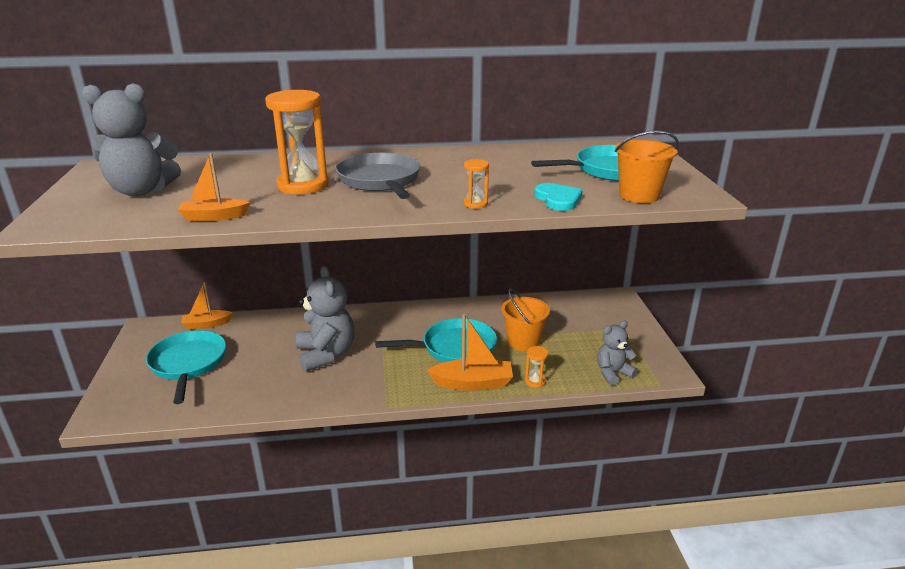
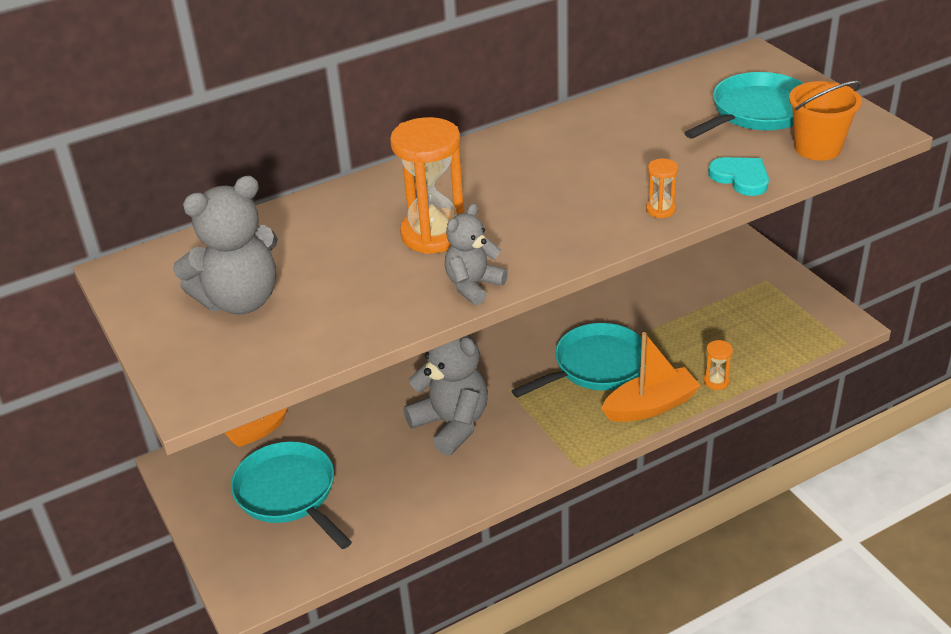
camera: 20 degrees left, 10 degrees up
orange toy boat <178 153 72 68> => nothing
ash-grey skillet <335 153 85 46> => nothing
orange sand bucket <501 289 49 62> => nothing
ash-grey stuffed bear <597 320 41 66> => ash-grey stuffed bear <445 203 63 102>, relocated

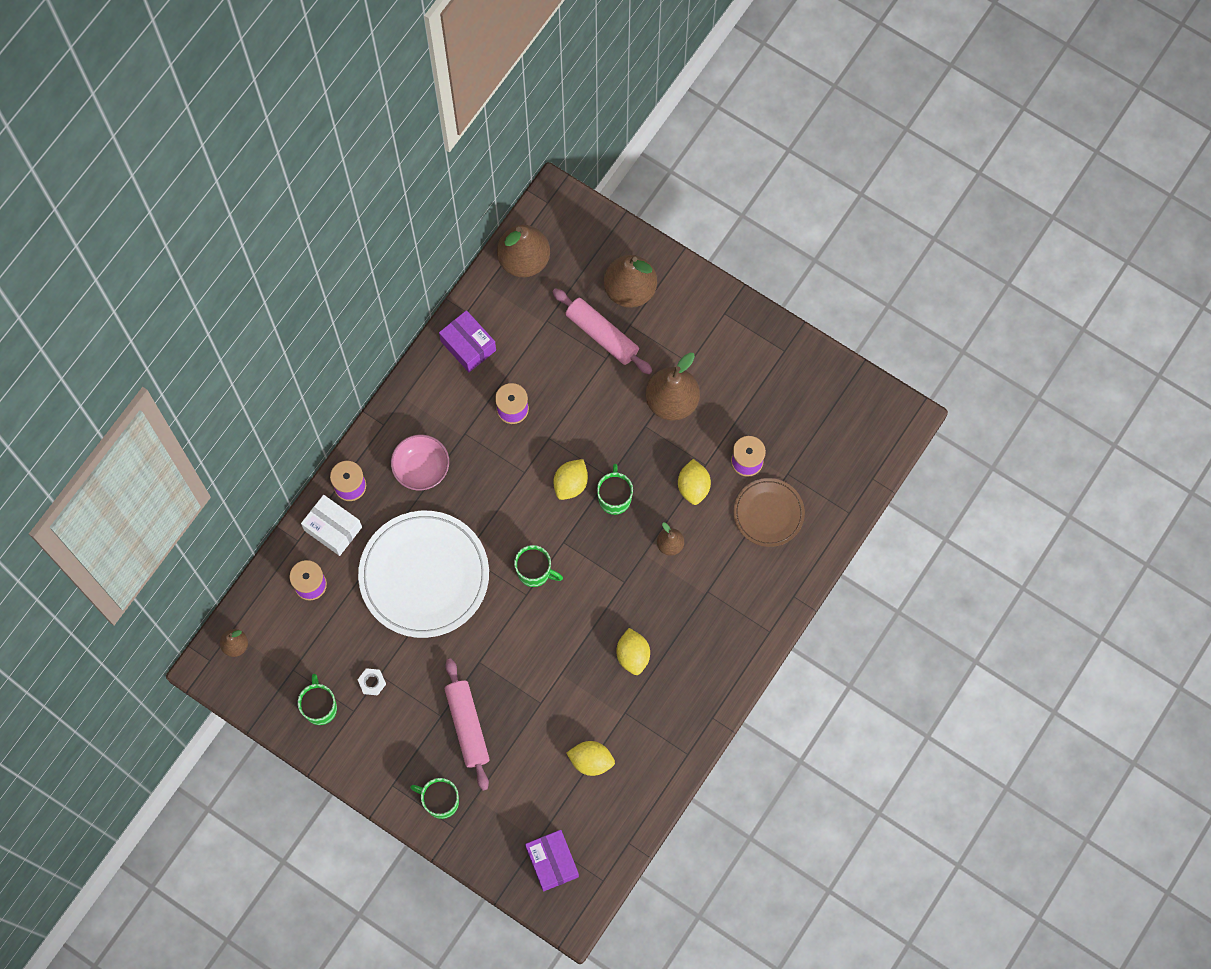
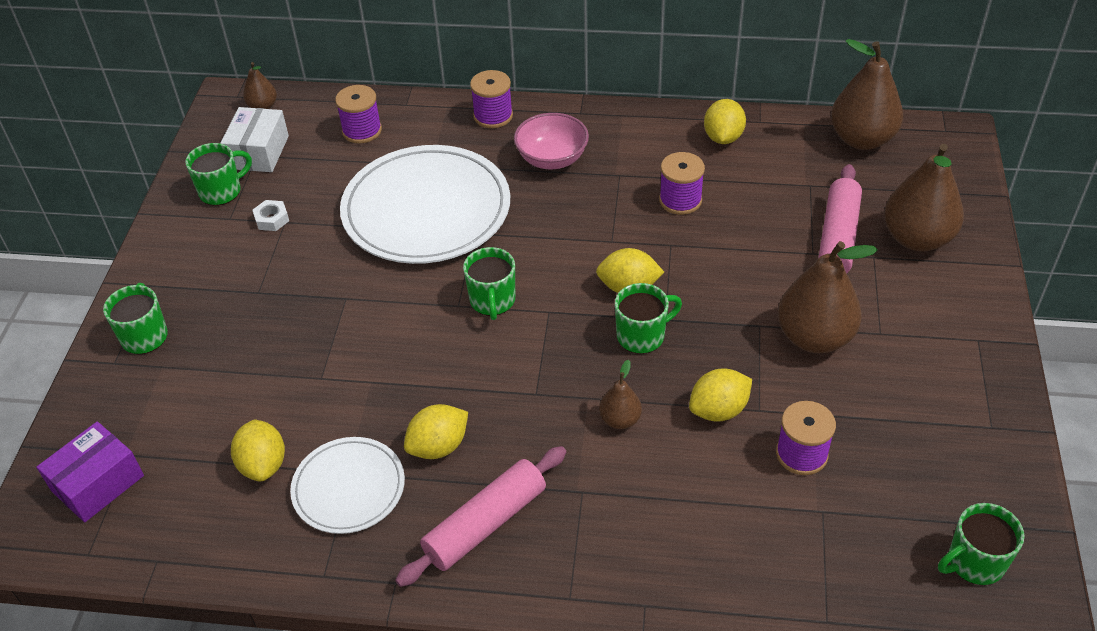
camera: 65 degrees right, 25 degrees down
purple box <439 310 57 62> => golden citrus fruit <704 99 42 45>
brown flat dish <734 478 71 69> => nothing
white box <301 495 61 61> => white box <220 107 69 65>, relocated
rose-pink rolling pin <445 659 44 131> => rose-pink rolling pin <395 446 171 141>, relocated
nothing => white flat dish <290 437 115 97>
nothing => leaf-green coffee mug <938 503 86 82>

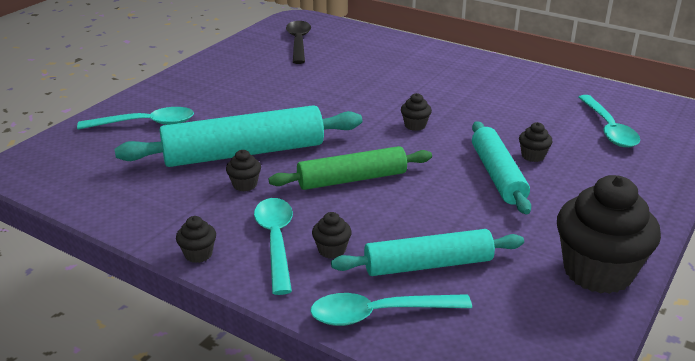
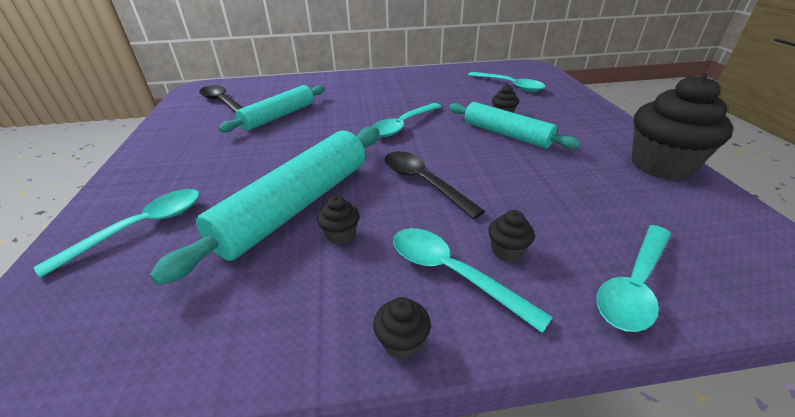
camera: 40 degrees left, 5 degrees up
jet-black cupcake <401 93 31 38> => aqua teaspoon <371 103 70 34>
leaf-green rolling pin <269 146 163 44> => jet-black teaspoon <385 151 100 68>
aqua rolling pin <331 229 193 47> => aqua rolling pin <219 85 106 48>, relocated

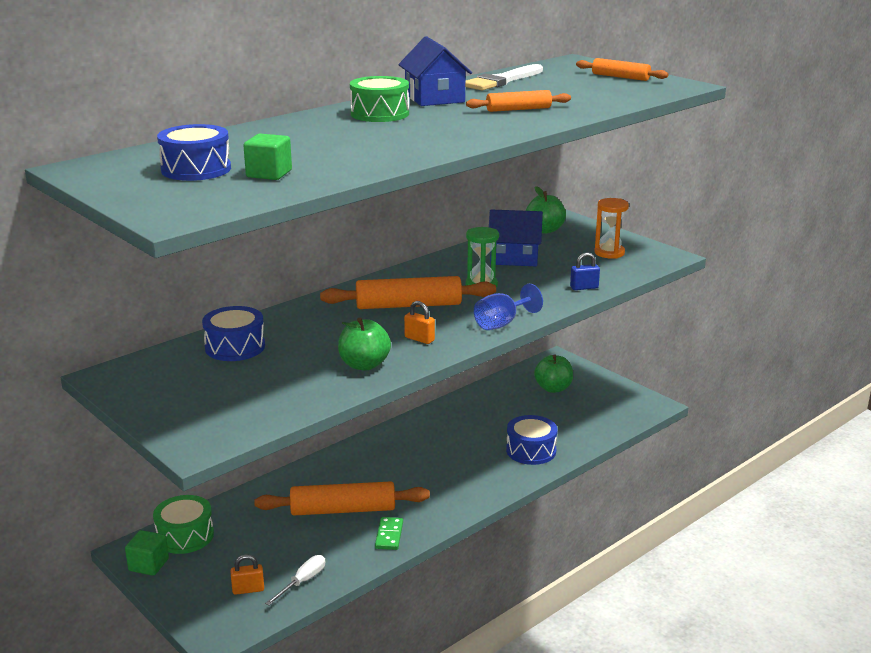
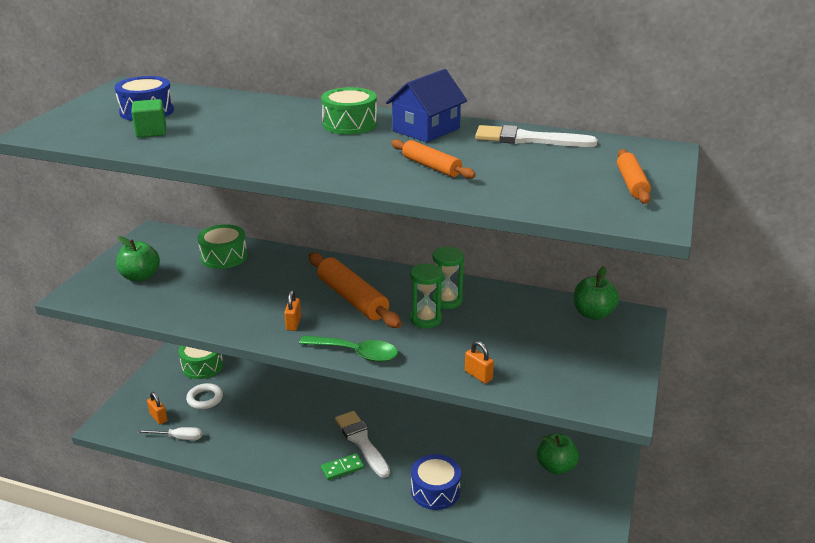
camera: 60 degrees right, 5 degrees up
orange sandglass <594 198 35 61> => nothing
cobalt house <489 210 54 56> => nothing
cobalt padlock <570 252 30 38> => orange padlock <465 341 29 42>
cobalt wine glass <474 284 69 46> => leaf-green teaspoon <299 336 99 26>
cobalt drum <202 306 63 55> => leaf-green drum <197 224 50 45>
leaf-green toy apple <338 318 53 53> => leaf-green toy apple <116 236 44 45>, relocated
orange rolling pin <254 481 176 34> => nothing
leaf-green domino tile <375 517 28 33> => leaf-green domino tile <321 453 43 27>, relocated
leaf-green cube <125 530 44 46> => nothing
nothing => leaf-green sandglass <432 247 32 62>
nothing => white ring <186 383 37 26>
nothing => white paint brush <335 411 55 67>

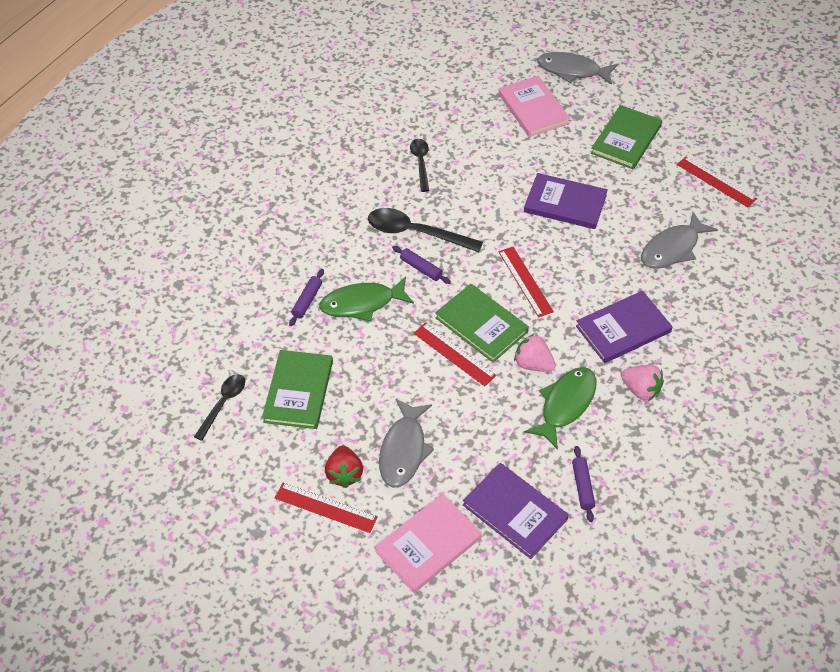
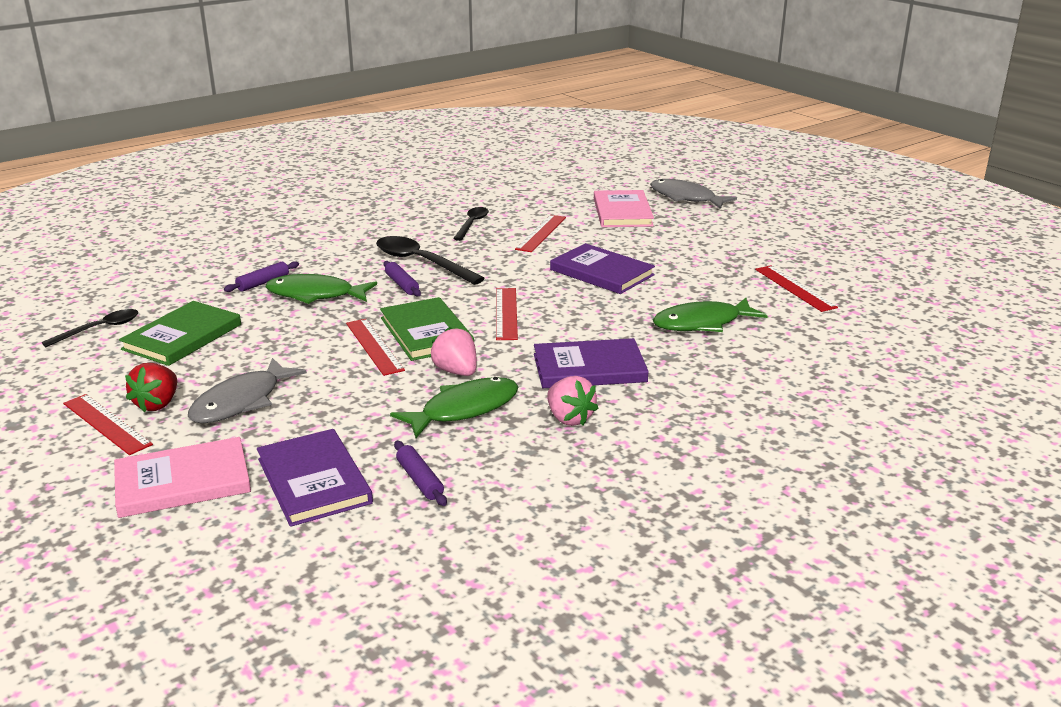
camera: 20 degrees right, 25 degrees down
leaf-green hardcover <591 105 71 64> => nothing
ash-grey fish figure <641 212 77 57> => leaf-green fish figure <653 298 115 34>
purple rolling pin <572 446 23 76> => purple rolling pin <394 441 53 65>, 45 degrees counterclockwise
nothing => scarlet measuring stick <515 215 51 37>

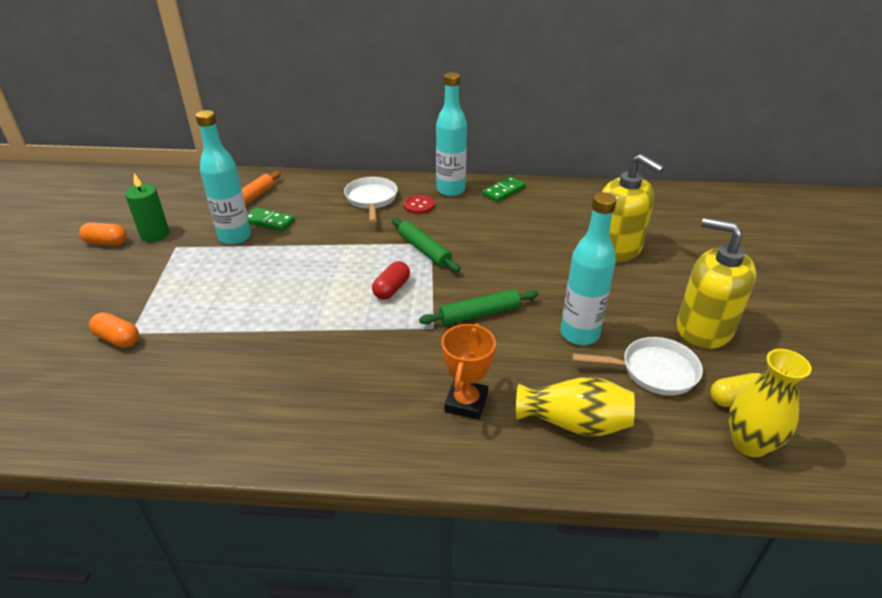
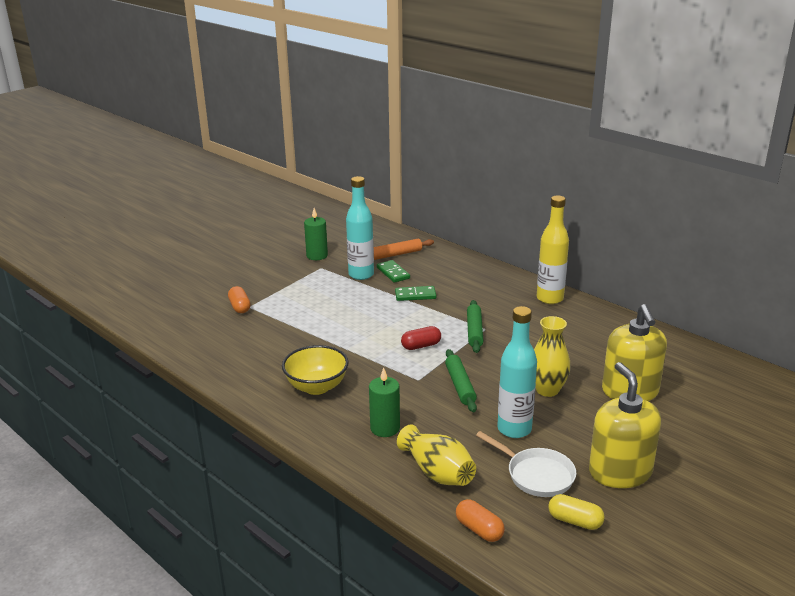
camera: 40 degrees right, 10 degrees down
aqua bottle <436 72 31 124> => golden bottle <537 196 32 108>
leaf-green domino tile <482 176 44 26> => leaf-green domino tile <395 286 41 15>, relocated
white skillet <344 177 54 46> => nothing
scarlet button <404 195 31 19> => nothing
orange capsule <79 223 48 23> => orange capsule <456 499 49 43>, relocated
leaf-green rolling pin <419 289 119 36> => leaf-green rolling pin <445 349 32 63>, 60 degrees clockwise
orange trophy <442 323 54 97> => leaf-green candle <369 368 31 69>
golden tall vase <729 349 83 108> => golden tall vase <534 316 37 81>, relocated
nothing => golden serving bowl <282 345 67 50>

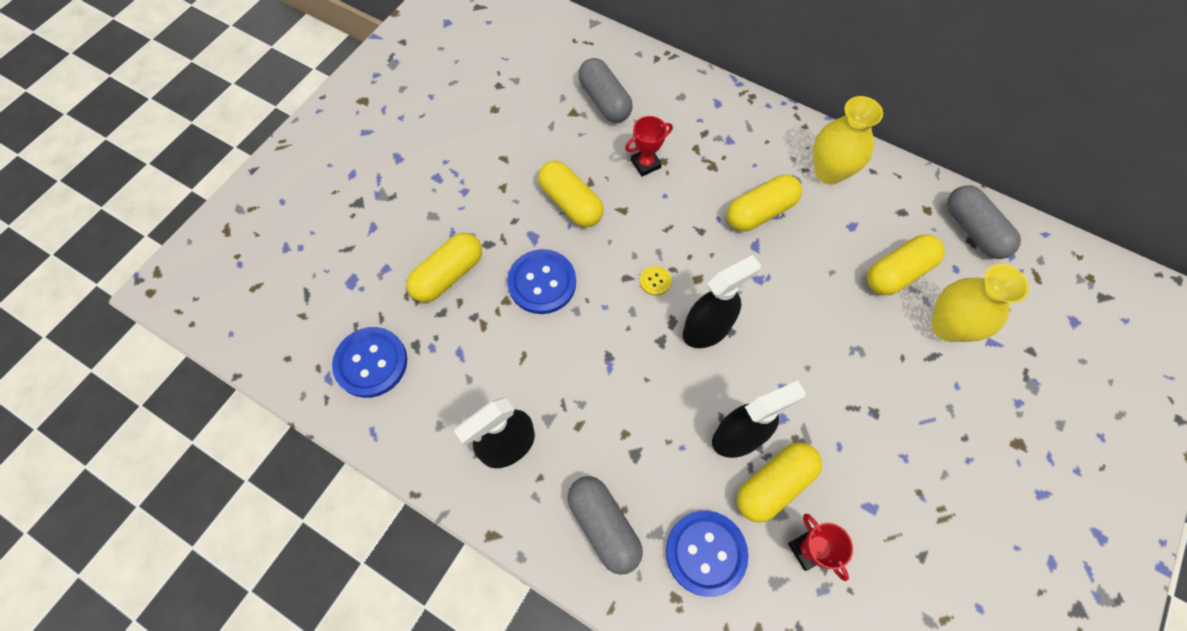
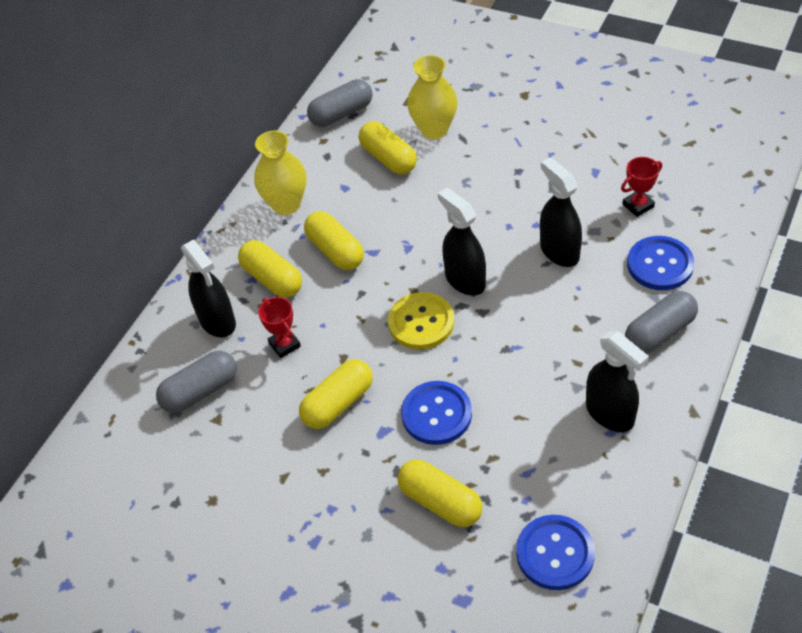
camera: 90 degrees left, 15 degrees down
golden button <640 266 31 30> => golden button <388 292 66 58>, x2.16
golden capsule <737 442 85 81> => golden capsule <238 240 64 58>, relocated
nothing => jet-black sprayer <181 240 55 97>

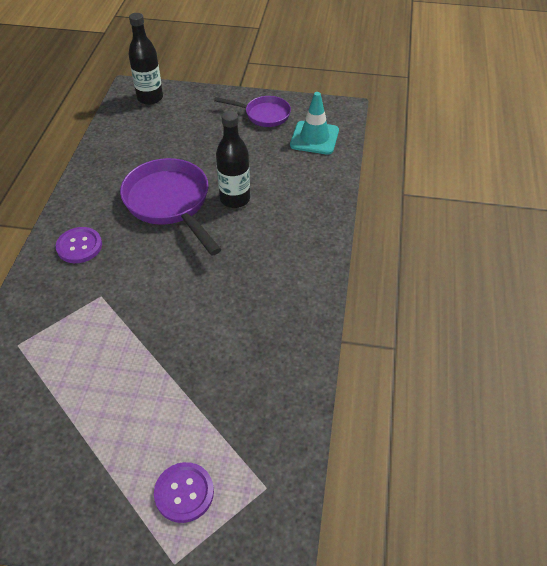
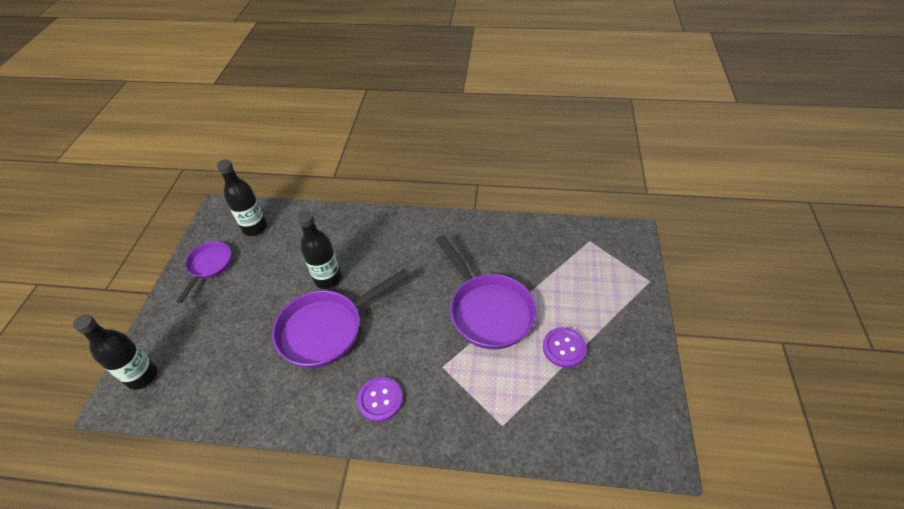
camera: 90 degrees left, 0 degrees up
aqua traffic cone <290 92 49 62> => jet-black bottle <217 159 50 77>
purple button <154 462 60 61> => purple button <543 327 44 41>, relocated
nothing => purple skillet <436 235 100 115>

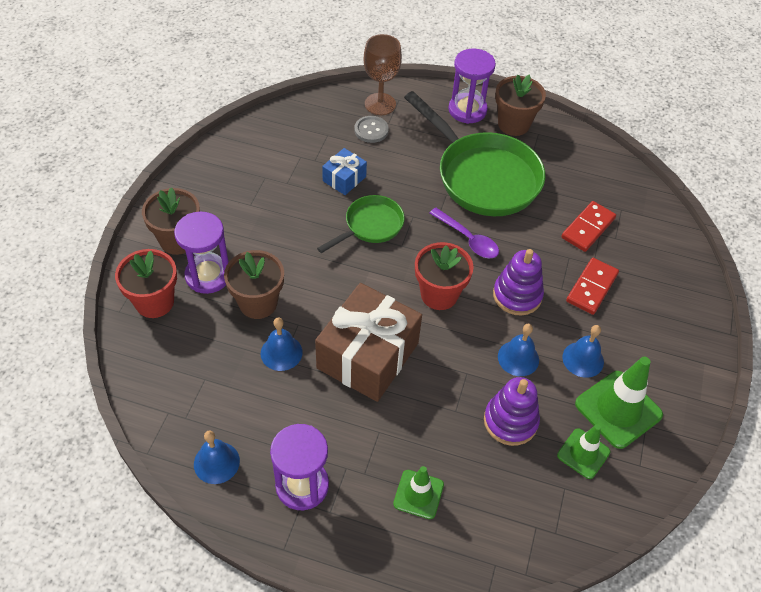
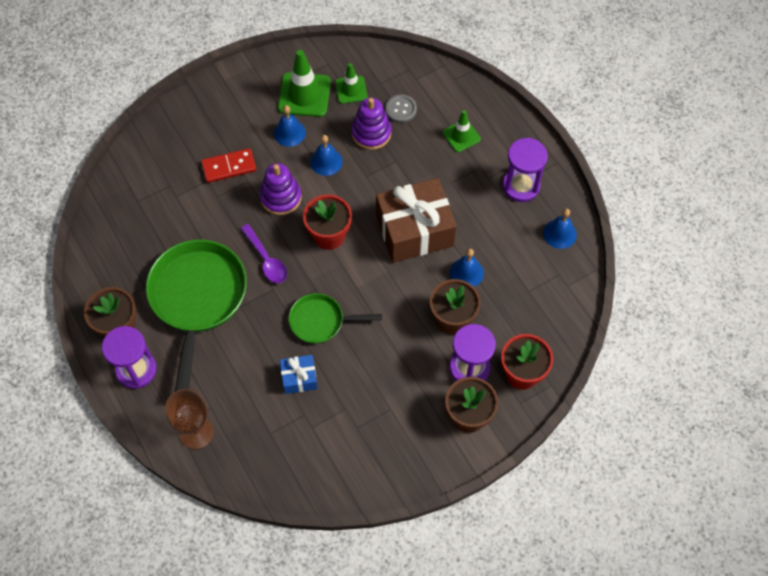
camera: 135 degrees left, 10 degrees up
ash-grey button <354 116 35 27> => ash-grey button <385 94 32 29>, relocated
scarlet domino tile <561 201 55 51> => nothing
purple teaspoon <430 208 69 51> => purple teaspoon <240 224 47 59>, 150 degrees clockwise

